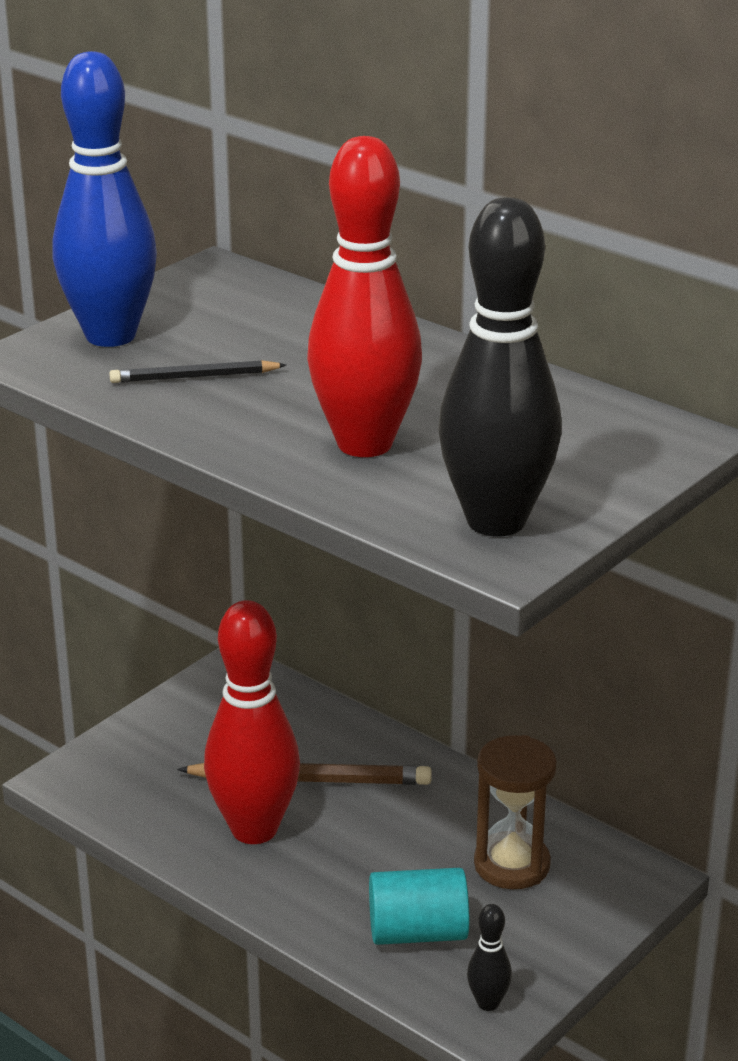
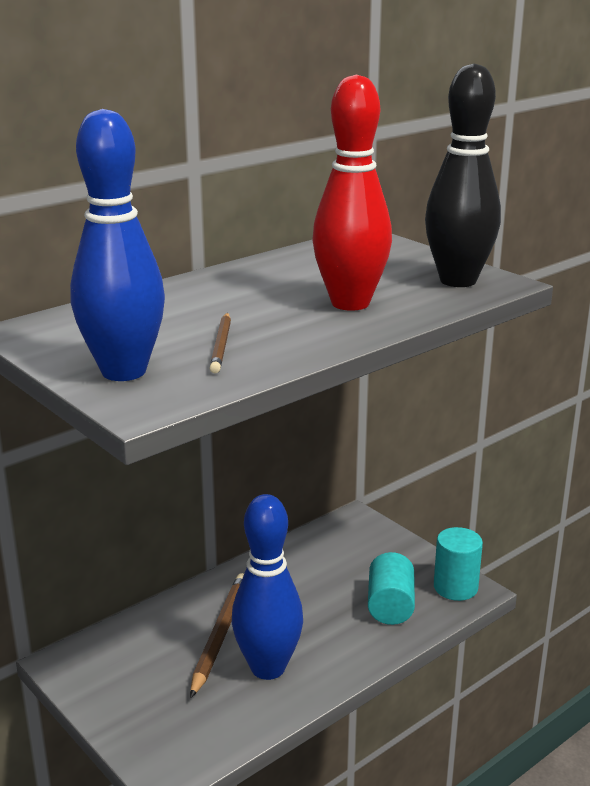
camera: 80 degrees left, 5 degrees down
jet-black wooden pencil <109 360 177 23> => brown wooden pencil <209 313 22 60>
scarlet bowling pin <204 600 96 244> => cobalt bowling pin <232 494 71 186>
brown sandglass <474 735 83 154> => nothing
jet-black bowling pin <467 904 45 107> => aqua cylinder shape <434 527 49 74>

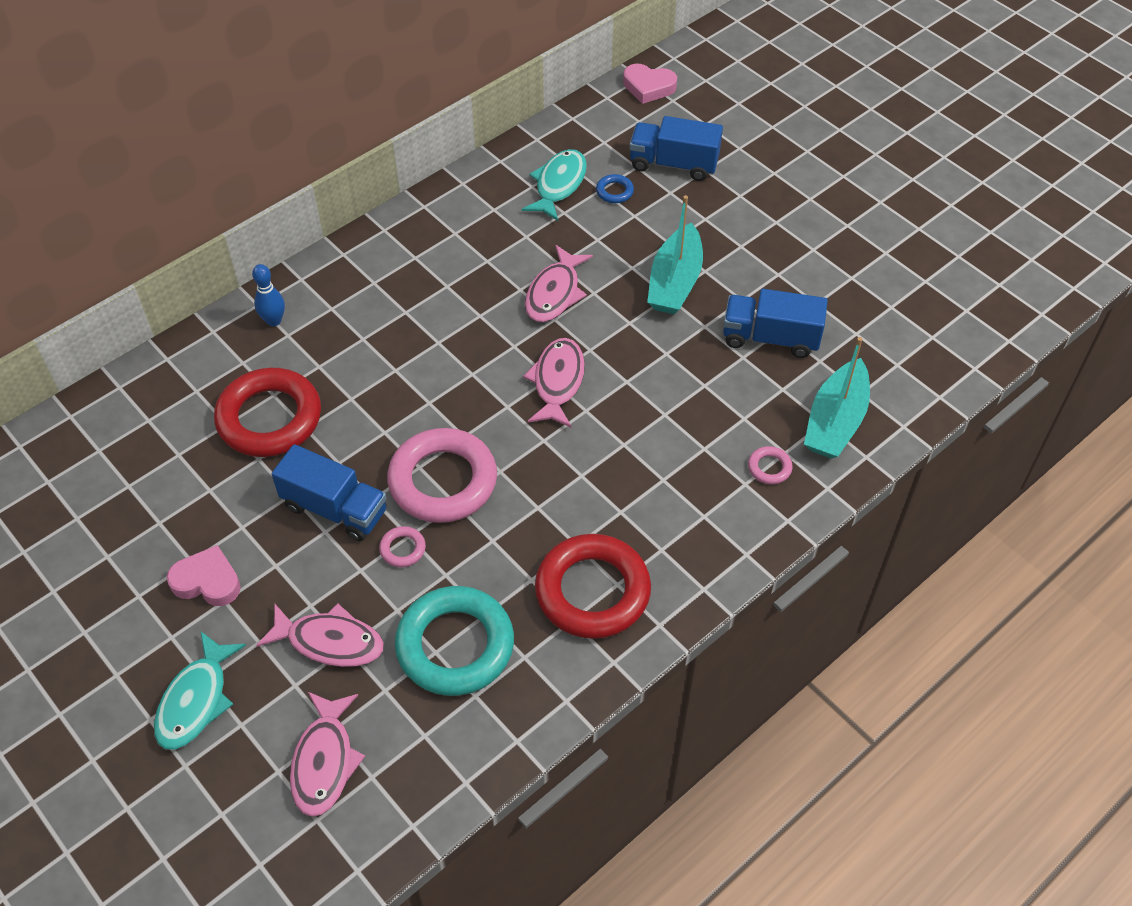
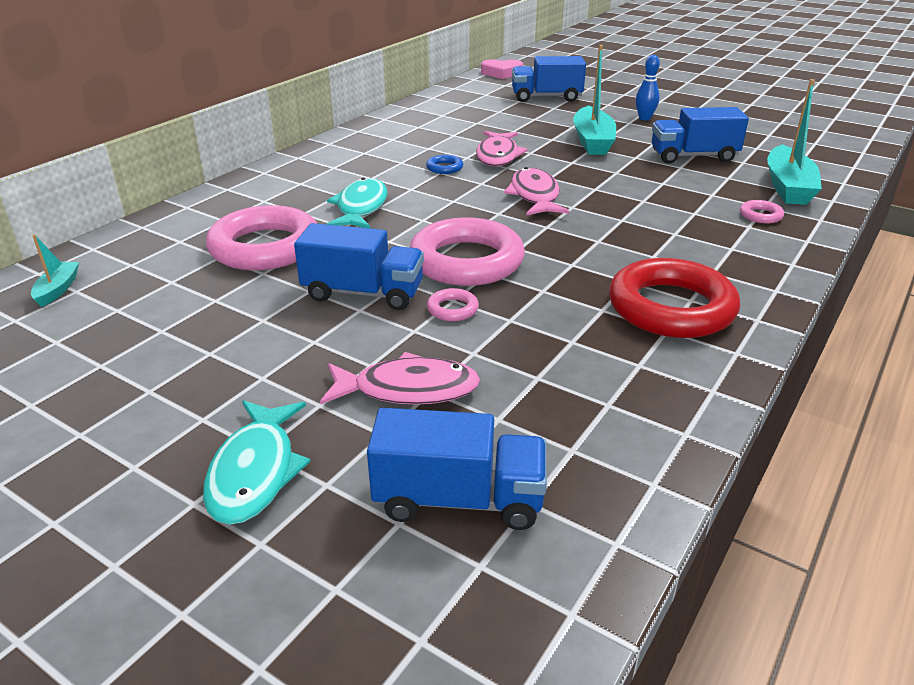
camera: 15 degrees left, 20 degrees down
aqua fish figure <522 149 65 72> => aqua fish figure <327 178 61 50>, relocated
cobalt ring <596 174 38 29> => cobalt ring <426 155 37 19>, relocated
cobalt bowling pin <252 264 33 62> => cobalt bowling pin <636 55 24 65>, relocated
scarlet ring <214 368 107 89> => rose-pink ring <206 205 112 65>
rose-pink heart <167 545 74 61> => nothing
aqua ring <395 586 119 110> => nothing
rose-pink fish figure <290 691 75 126> => cobalt lorry <367 408 180 122>
nothing => aqua toy boat <31 234 48 73>

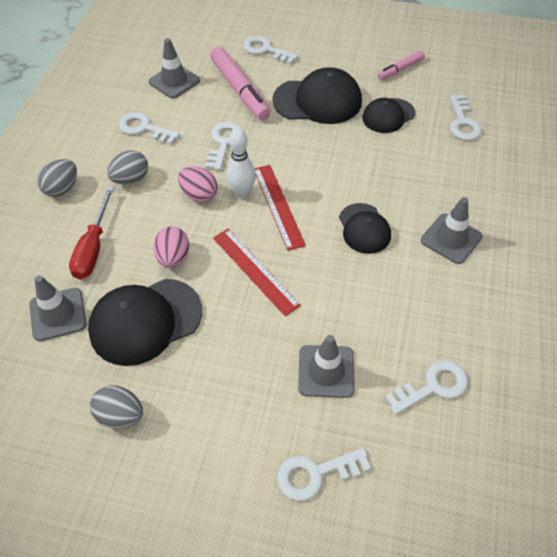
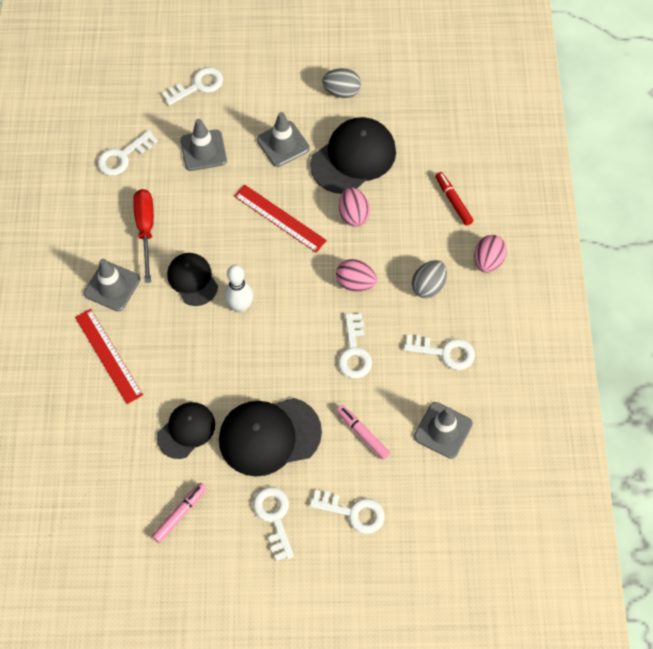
camera: 165 degrees right, 10 degrees up
rose-pink marker <210 47 61 73> => rose-pink marker <336 405 54 55>, x0.55
white key <449 95 33 45> => white key <253 487 41 74>, relocated
white bowling pin <226 128 30 71> => white bowling pin <225 265 28 48>, relocated
ash-grey egg <37 159 40 38> => rose-pink egg <474 235 33 38>
scarlet measuring stick <255 165 51 86> => scarlet measuring stick <75 309 68 95>, relocated
scarlet flat screwdriver <69 186 45 93> => scarlet flat screwdriver <133 189 21 94>, relocated
ash-grey traffic cone <29 276 58 65> => ash-grey traffic cone <257 112 53 55>, relocated
nothing => scarlet marker <435 172 38 54>

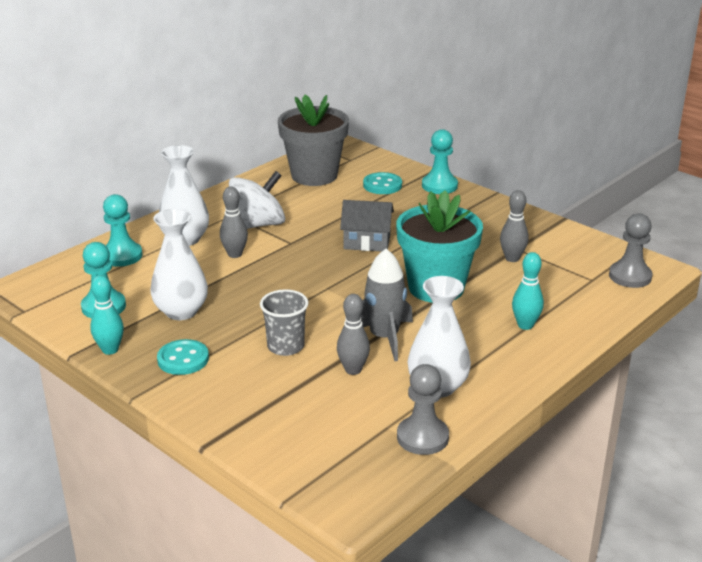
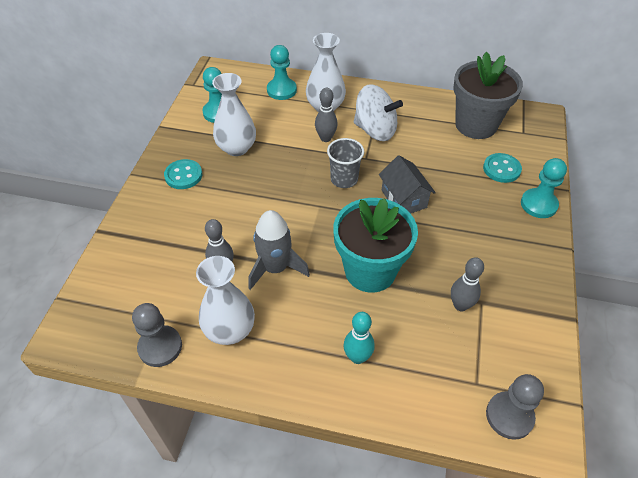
camera: 60 degrees right, 20 degrees up
aqua bowling pin <90 275 34 80> => nothing
ash-grey beaker <260 289 49 67> => ash-grey beaker <327 138 37 50>, relocated

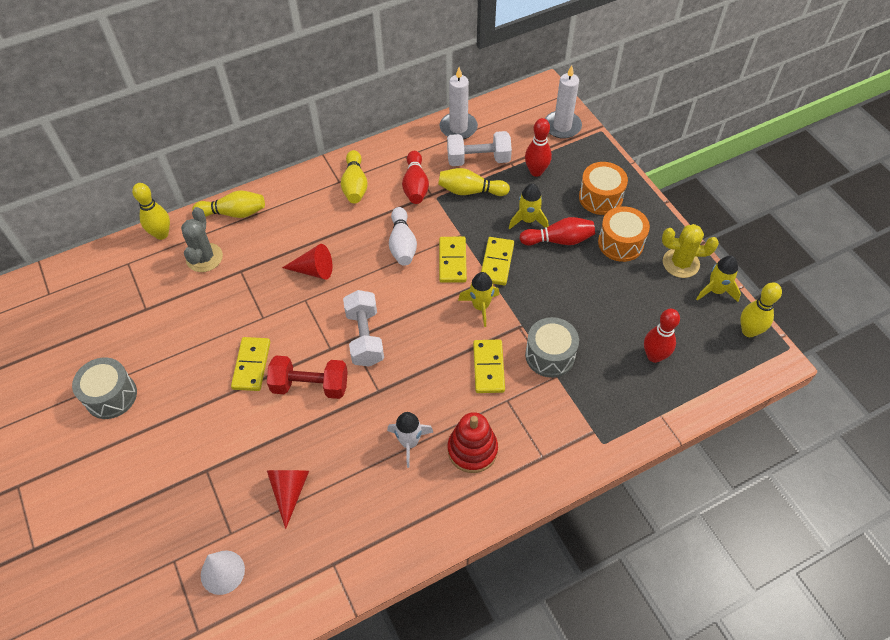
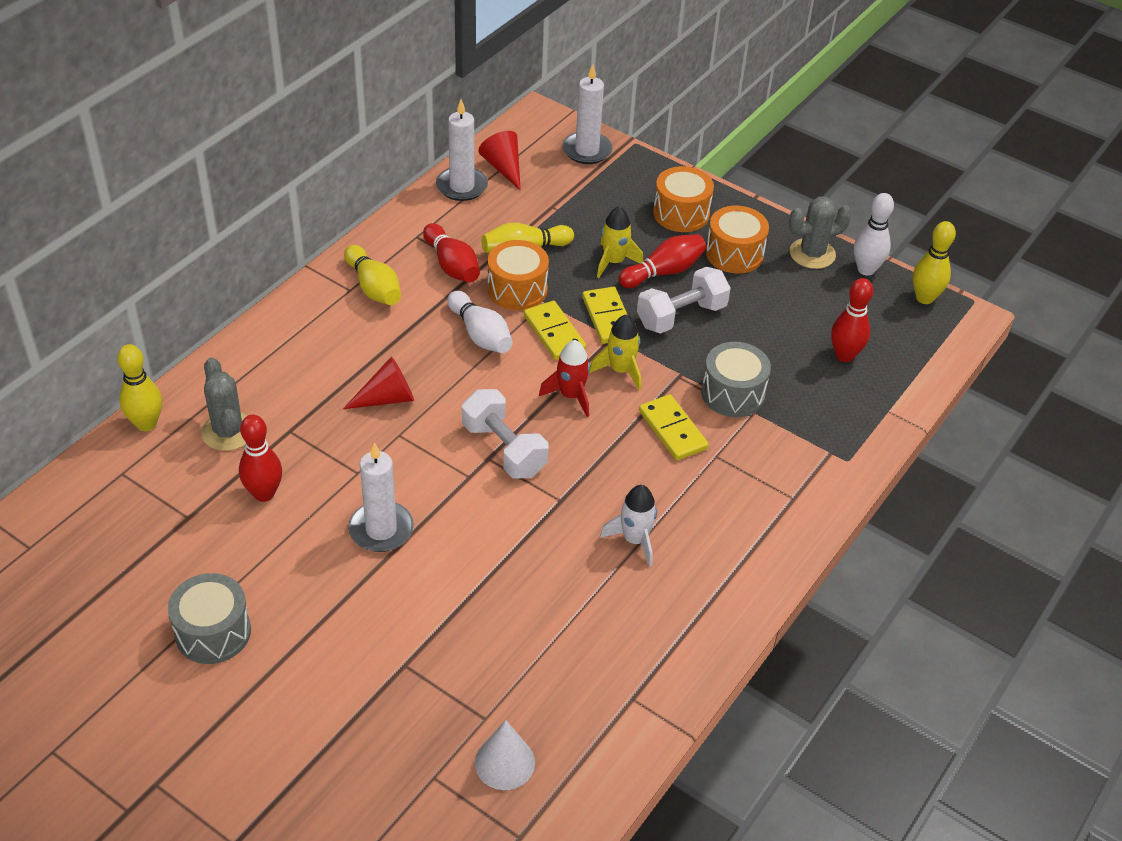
camera: 30 degrees left, 10 degrees down
scarlet bowling pin <525 118 27 59> => scarlet bowling pin <239 415 43 87>, relocated
white dumbbell <447 131 65 35> => white dumbbell <637 267 94 67>, relocated
golden bowling pin <192 190 73 28> => nothing
golden cactus <662 224 57 54> => ash-grey cactus <789 196 63 73>
golden toy rocket <696 255 45 47> => white bowling pin <854 193 40 83>
golden domino tile <231 337 39 54> => white candle <348 442 66 110>
scarlet dumbbell <267 356 81 43> => nothing
scarlet stacking toy <448 412 50 61> => nothing
scarlet cone <267 470 42 59> => scarlet cone <478 131 43 60>, relocated
nothing => orange drum <488 240 61 70>
nothing => scarlet toy rocket <539 340 51 77>

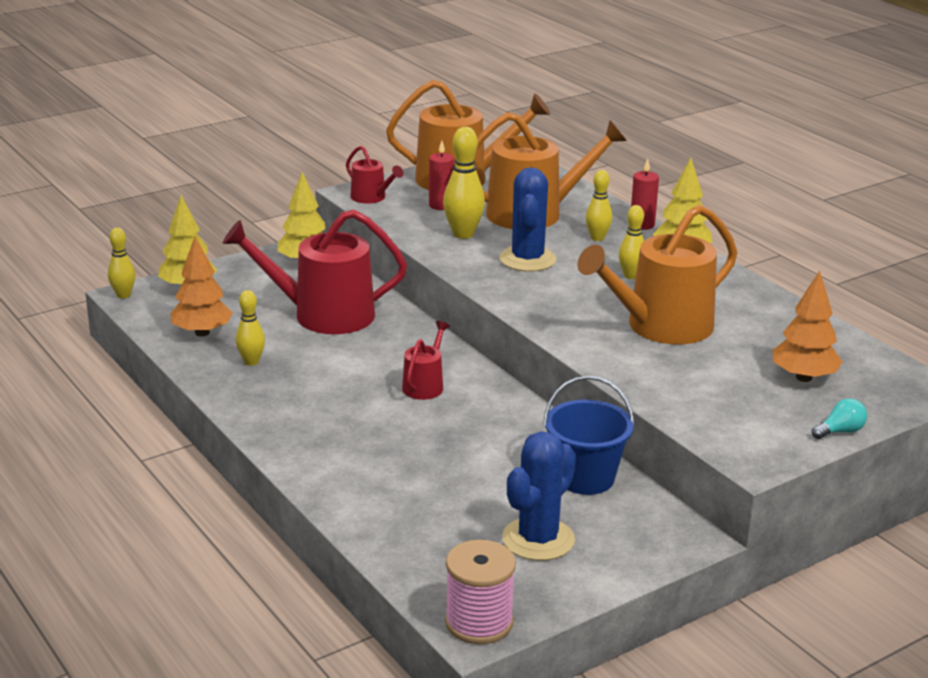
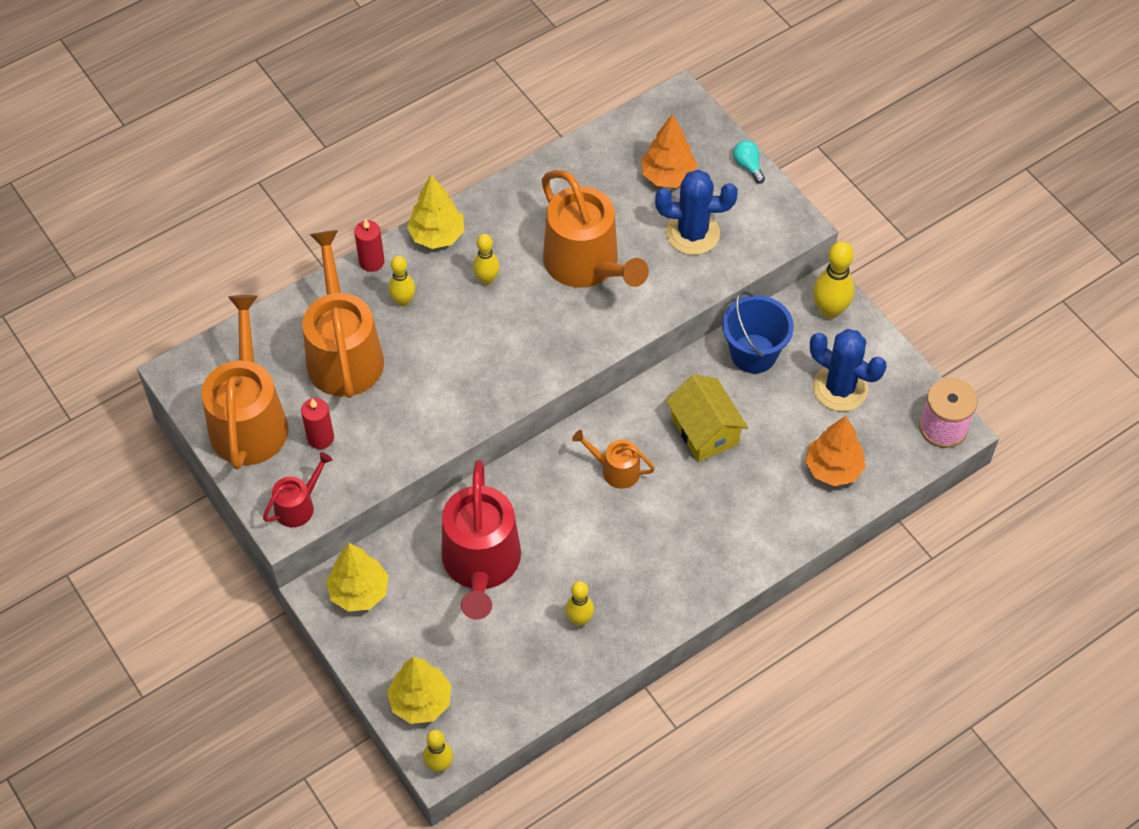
camera: 90 degrees left, 30 degrees up
golden bowling pin <443 127 42 112> => golden bowling pin <813 241 42 78>, relocated
cobalt cactus <499 167 57 105> => cobalt cactus <655 170 83 85>, relocated
orange tree <170 236 63 101> => orange tree <805 416 61 70>, relocated
scarlet watering can <402 321 48 79> => orange watering can <572 430 83 59>
nothing => golden house <666 375 82 87>

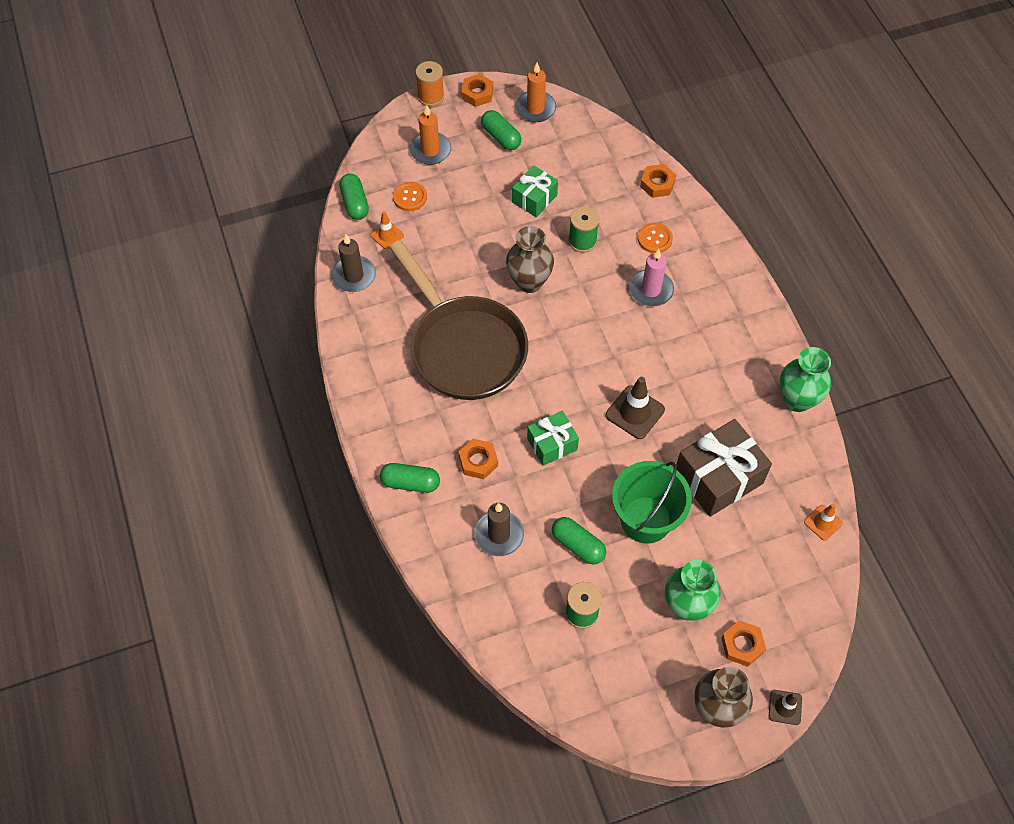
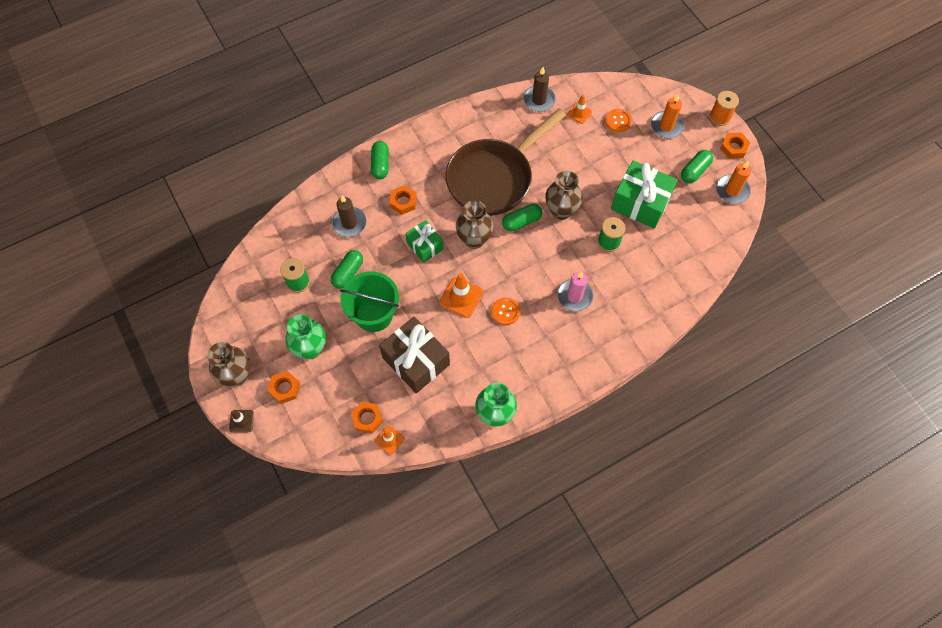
camera: 80 degrees right, 5 degrees up
orange nut <640 164 36 34> => orange nut <351 402 32 32>, relocated
leaf-green gift <512 165 46 52> => leaf-green gift <611 160 67 69>, x1.69
leaf-green capsule <339 173 30 47> => leaf-green capsule <502 204 40 27>, relocated
orange button <638 223 35 30> => orange button <491 297 29 28>, relocated
brown traffic cone <606 377 59 62> => orange traffic cone <439 273 45 45>
nothing => brown tall vase <456 200 37 49>

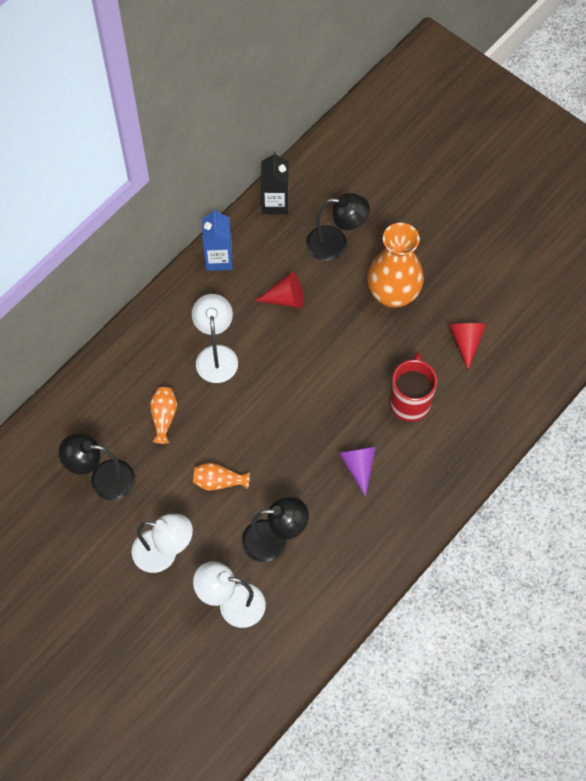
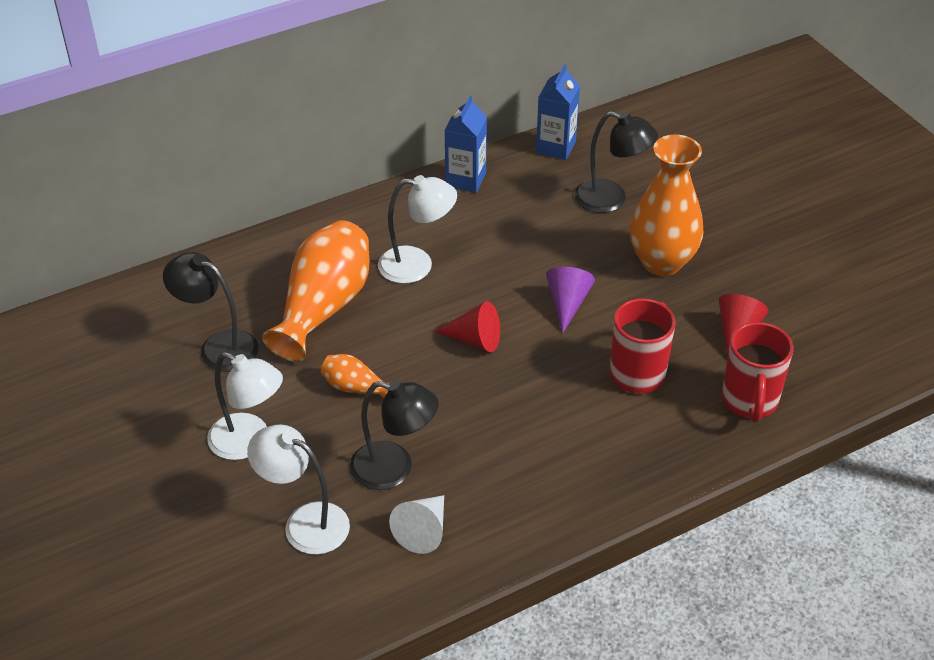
camera: 20 degrees right, 20 degrees down
jet-black carton <261 151 28 64> => cobalt carton <536 64 44 96>
scarlet cone <255 272 49 36> => scarlet cone <434 301 66 51>, relocated
white reading lamp <192 294 46 89> => white reading lamp <378 175 79 109>, 75 degrees clockwise
orange tall vase <150 387 27 57> => orange tall vase <262 220 108 142>, x2.12
purple cone <338 446 39 51> => purple cone <546 267 49 66>, relocated
nothing => scarlet coffee mug <722 322 71 101>
nothing => white cone <389 495 55 59>

